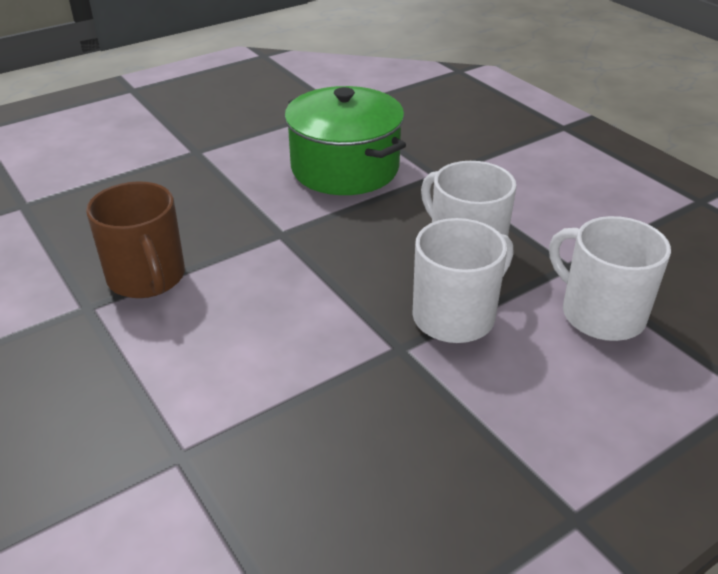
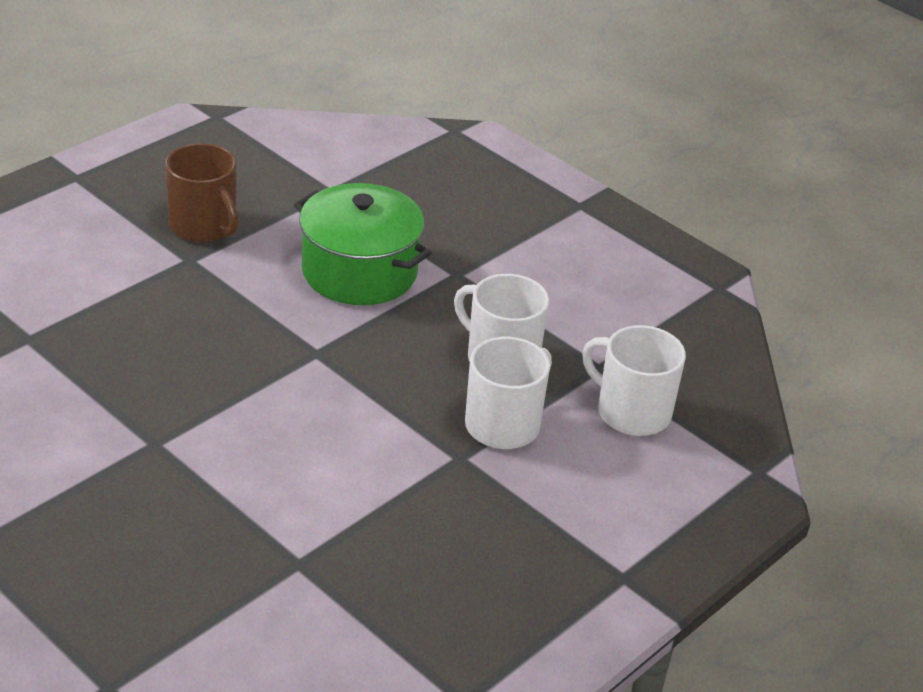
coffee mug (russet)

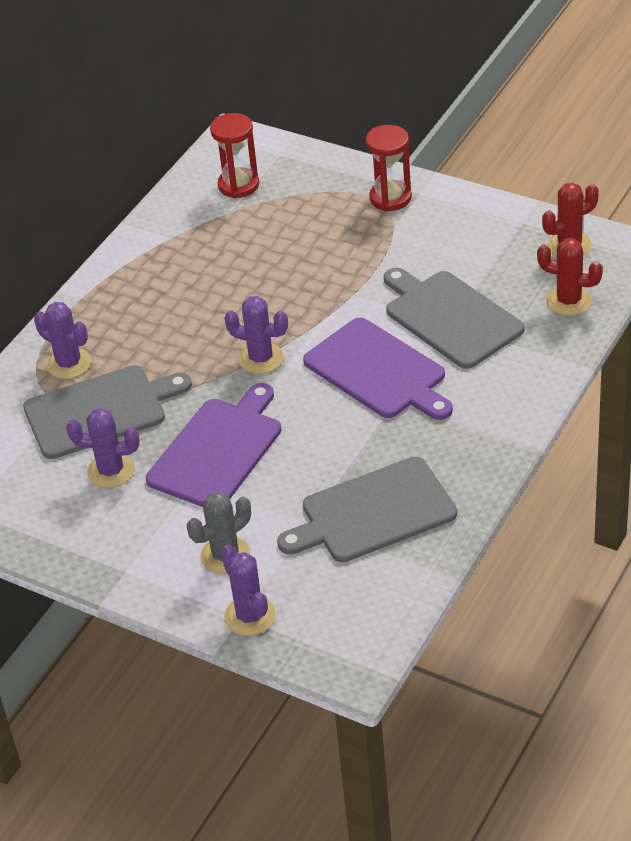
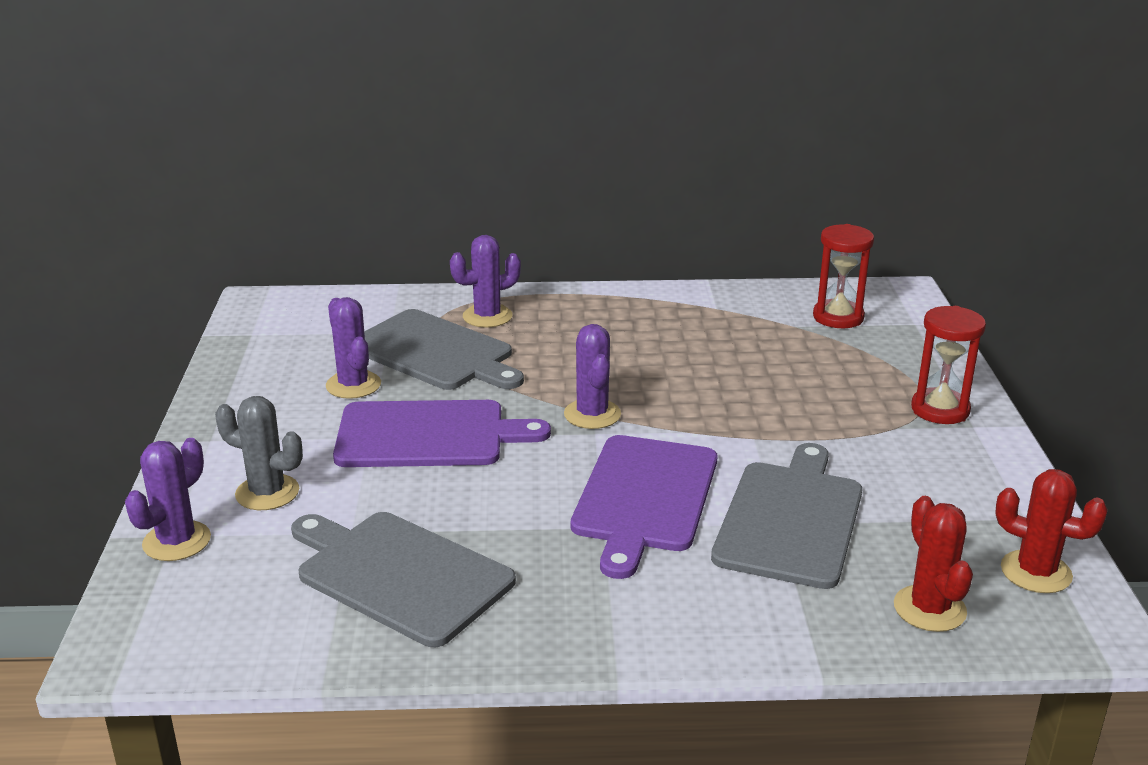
cactus (purple) (no. 3 from left)

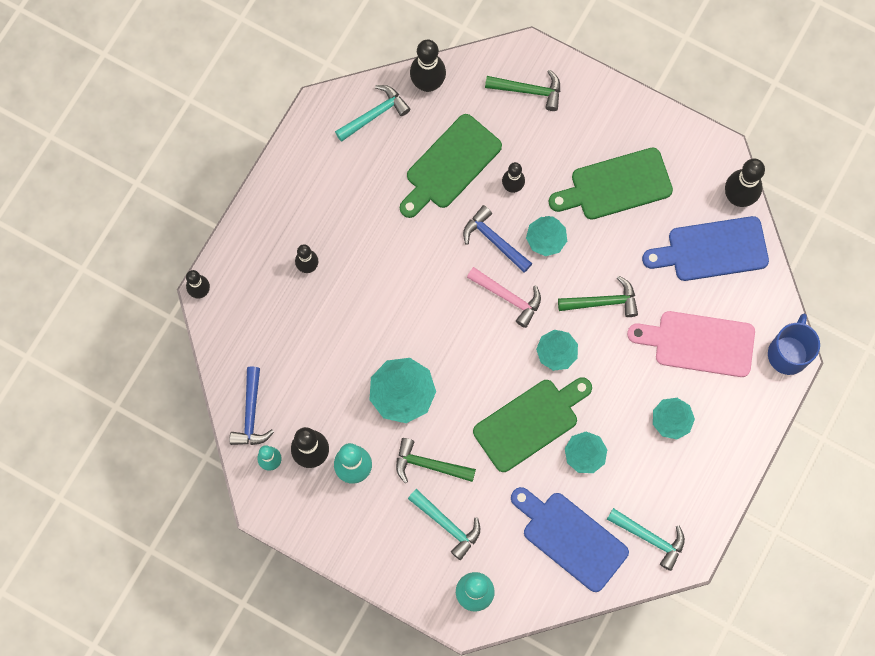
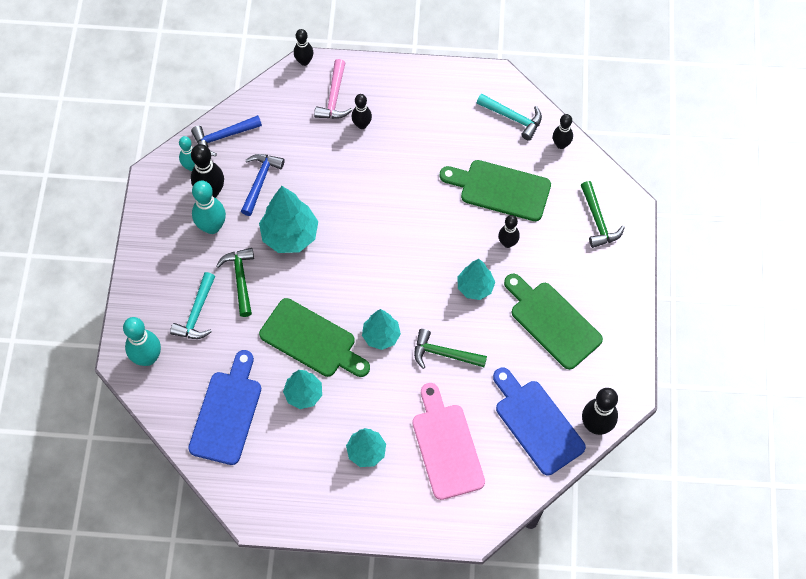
bowling pin (jet-black) (no. 5 from left)
claw hammer (blue) (no. 2 from left)
claw hammer (rose-pink)
claw hammer (leaf-green) (no. 2 from left)
claw hammer (teal) (no. 3 from left in the first image)
coffee mug (blue)

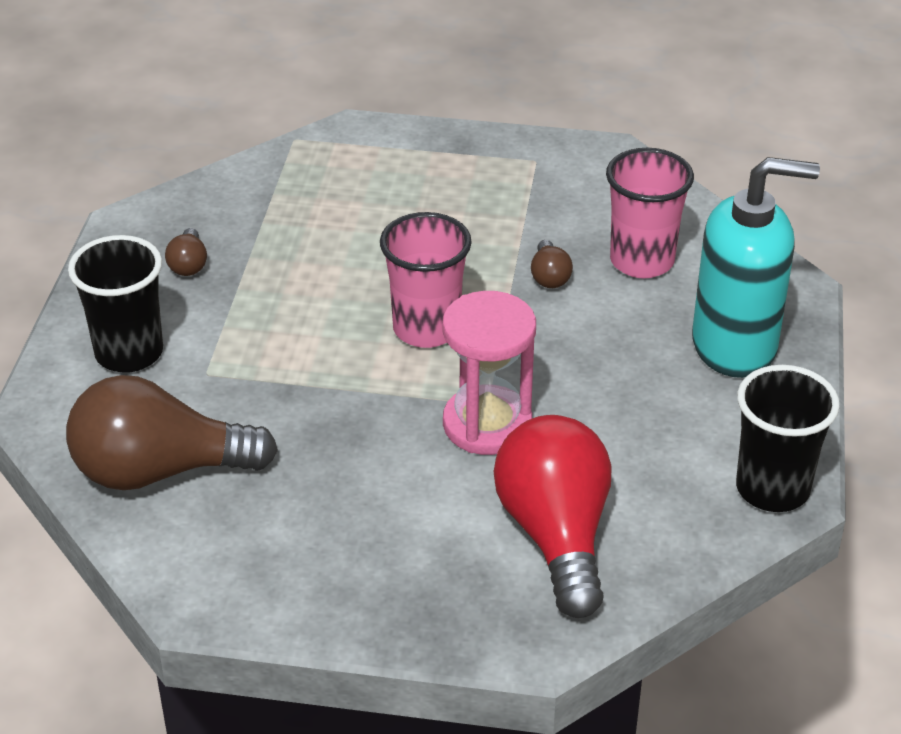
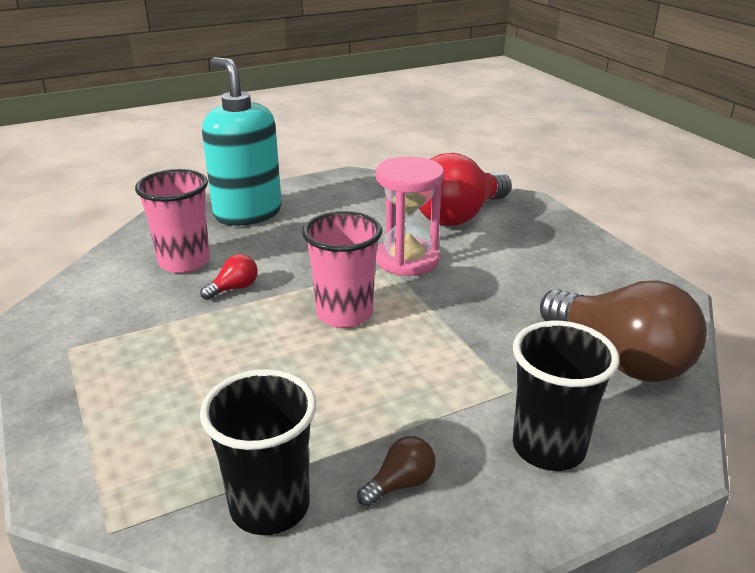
light bulb (crimson) (no. 1 from left)
cup (jet-black) (no. 1 from left)

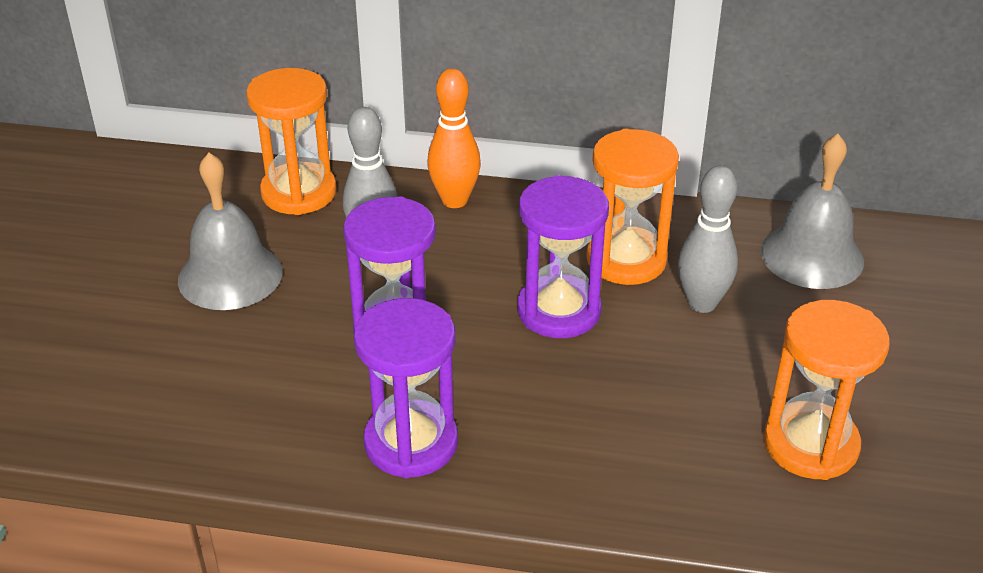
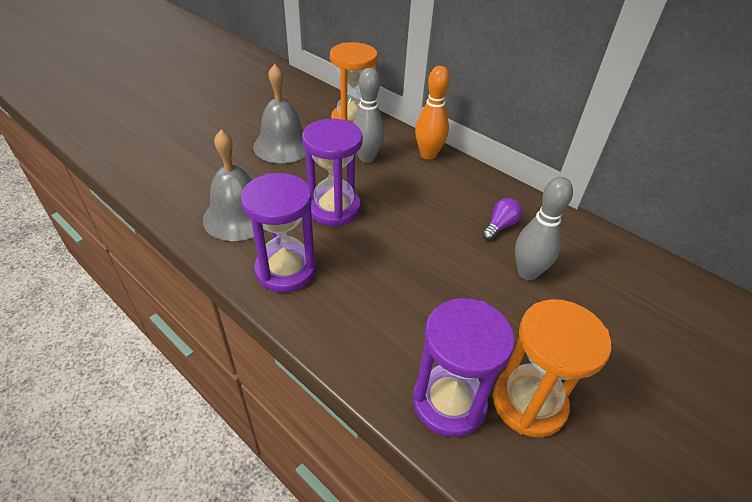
sandglass (purple) (no. 3 from left)
light bulb (purple)
bell (gray) (no. 1 from left)

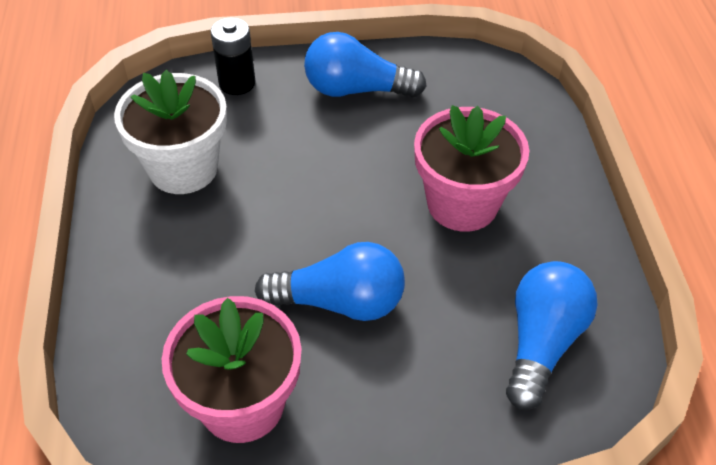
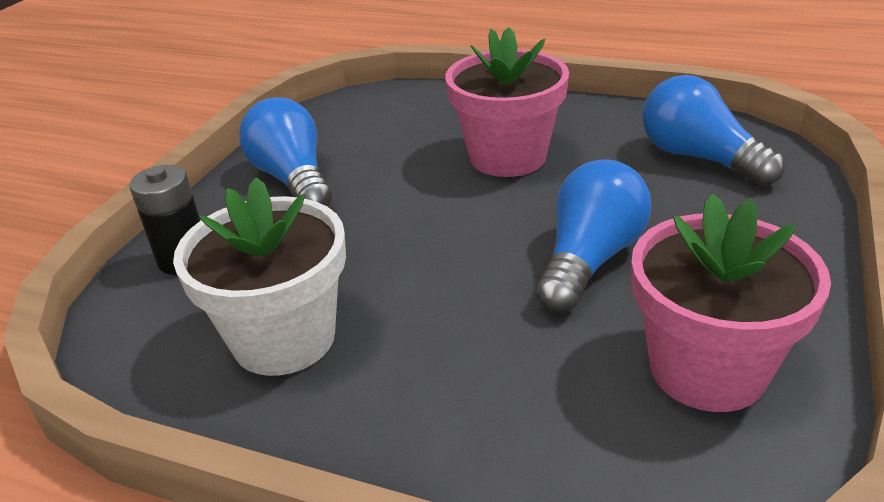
light bulb (blue) (no. 1 from left)

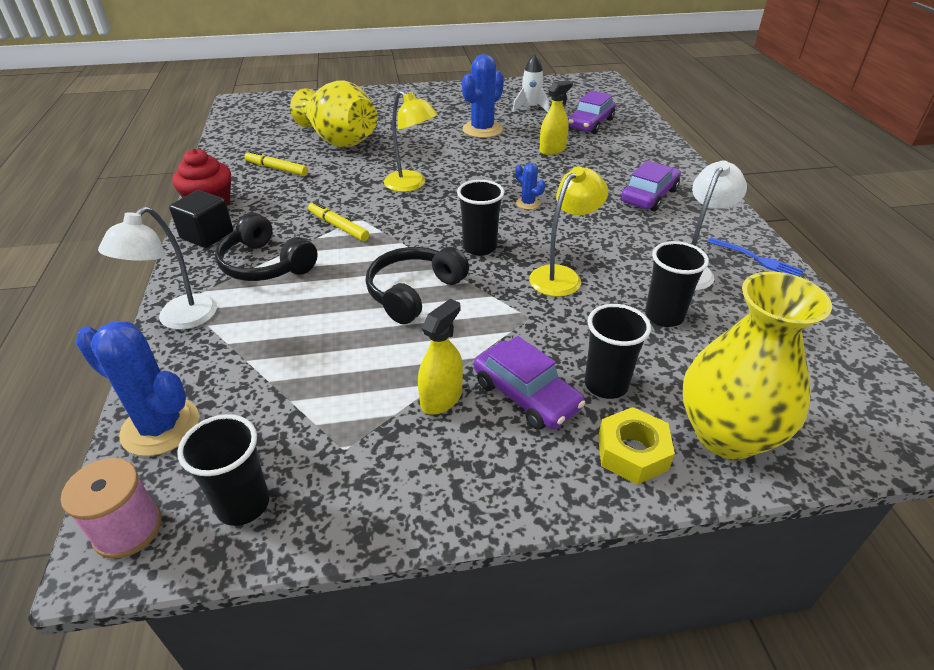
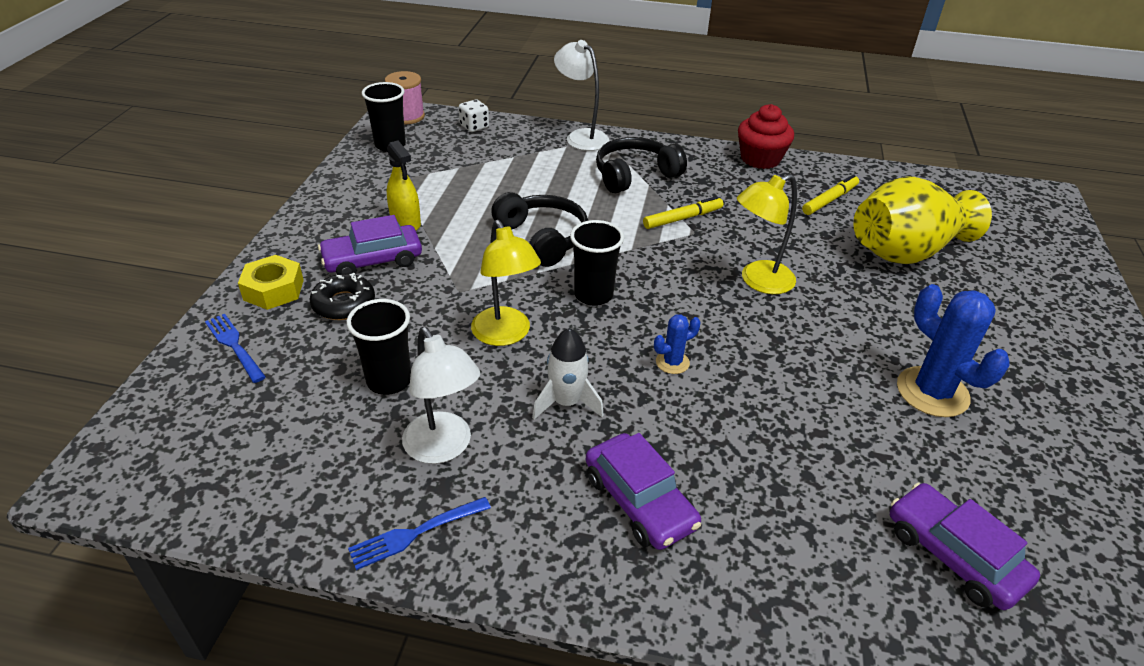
die (snow-white)
block (jet-black)
toy rocket (snow-white)
spray bottle (bright yellow) (no. 2 from left in the first image)
donut (jet-black)
fork (blue) (no. 1 from left)

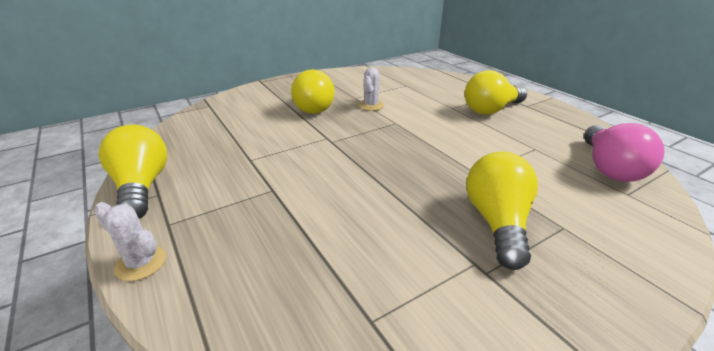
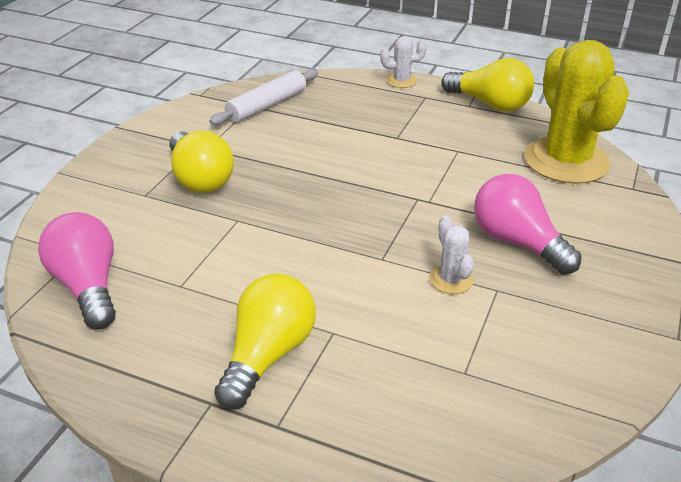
light bulb (rose-pink) (no. 2 from left)
dough roller (snow-white)
cactus (bright yellow)

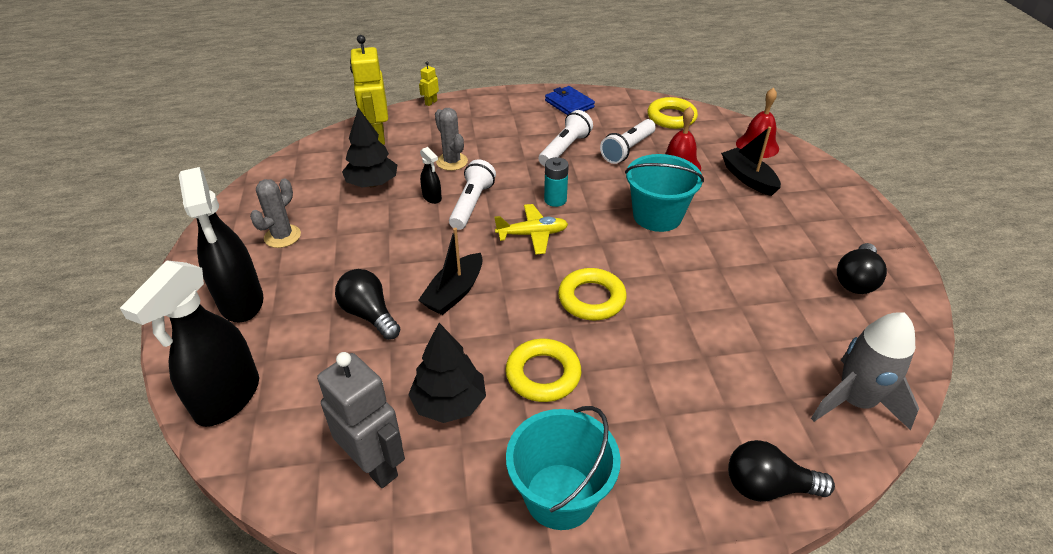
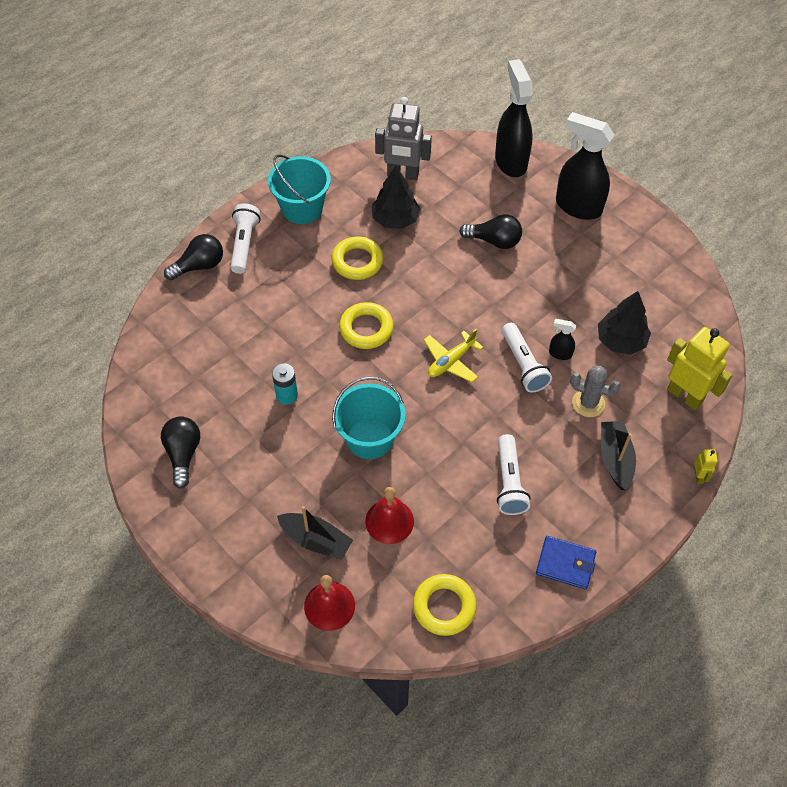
cactus (gray) (no. 1 from left in the first image)
sailboat (jet-black) (no. 2 from left)
AA battery (teal)
pocket torch (snow-white) (no. 1 from left)
toy rocket (gray)

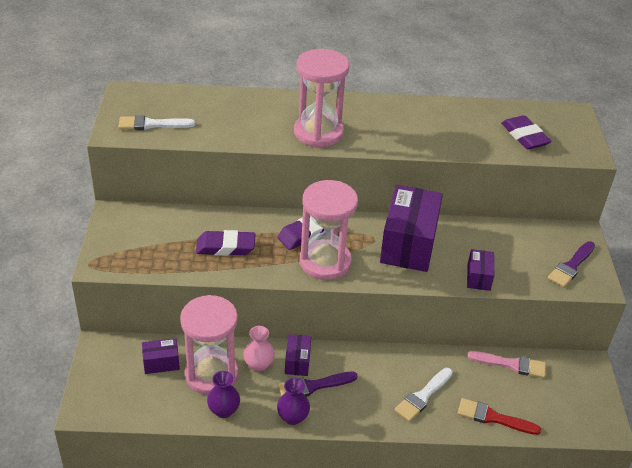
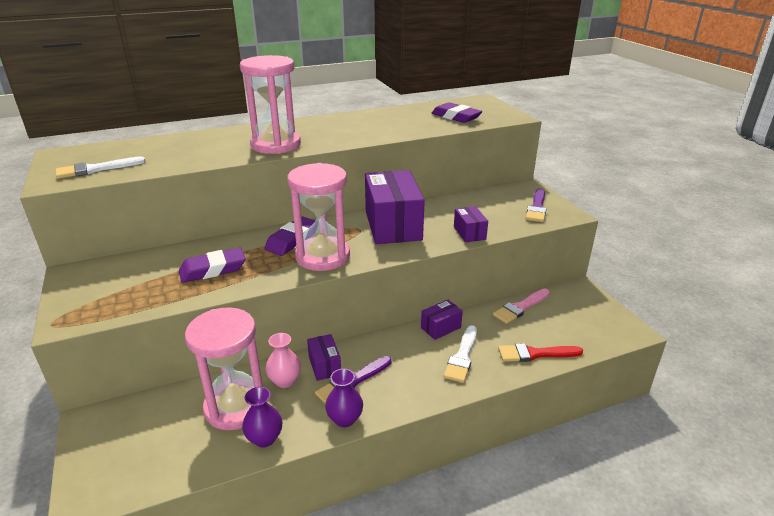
package (purple) (no. 3 from left)
paint brush (rose-pink)

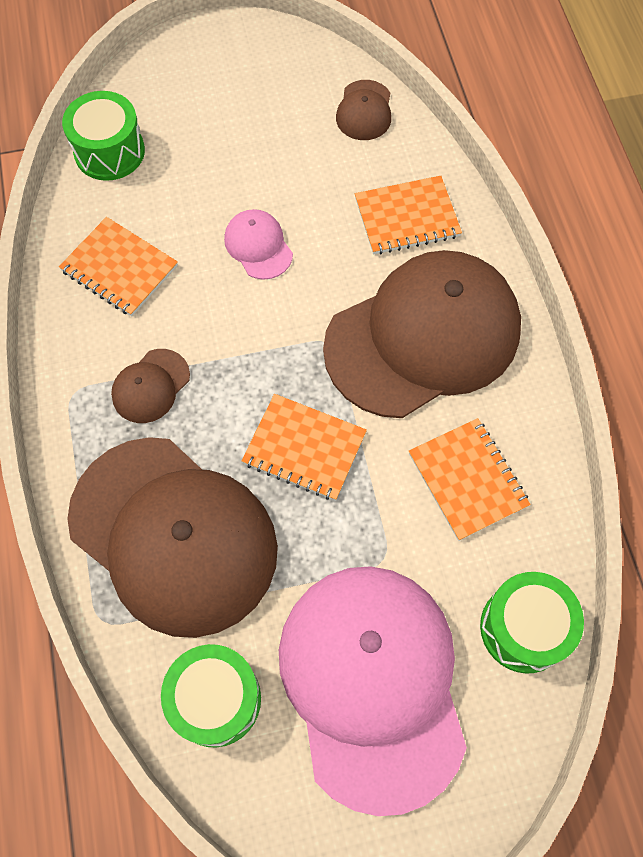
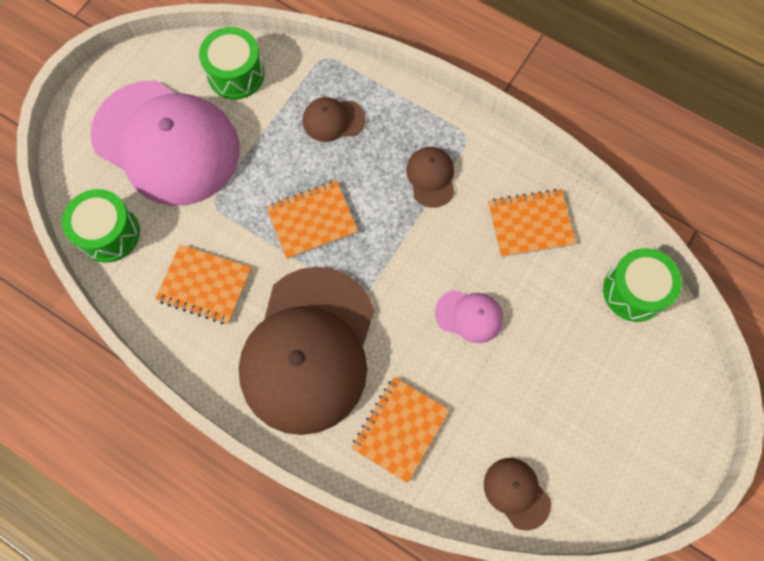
baseball cap (russet) (no. 2 from left)

